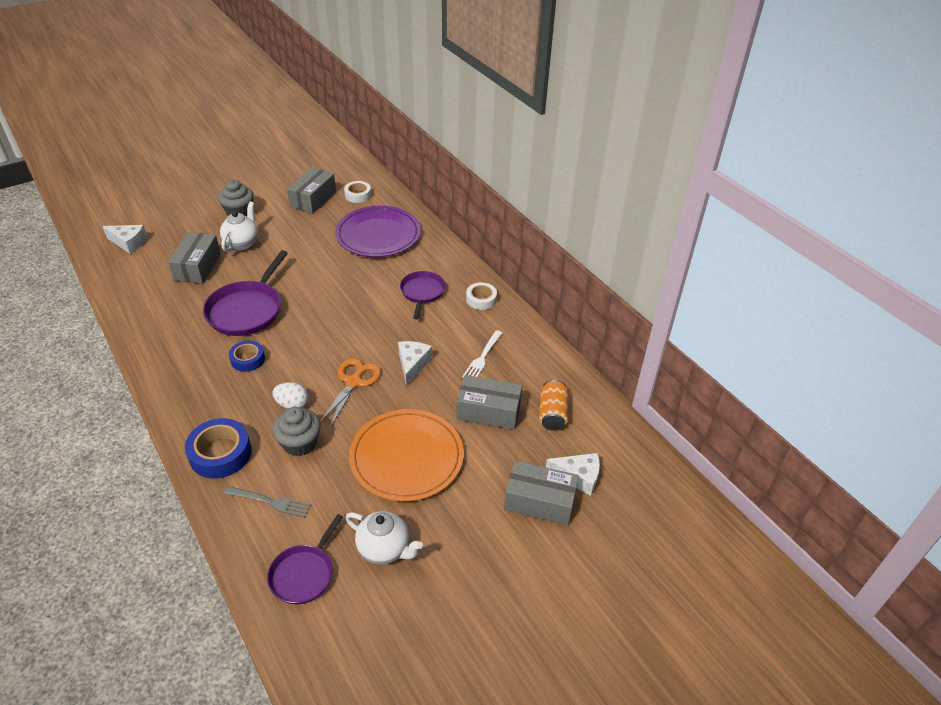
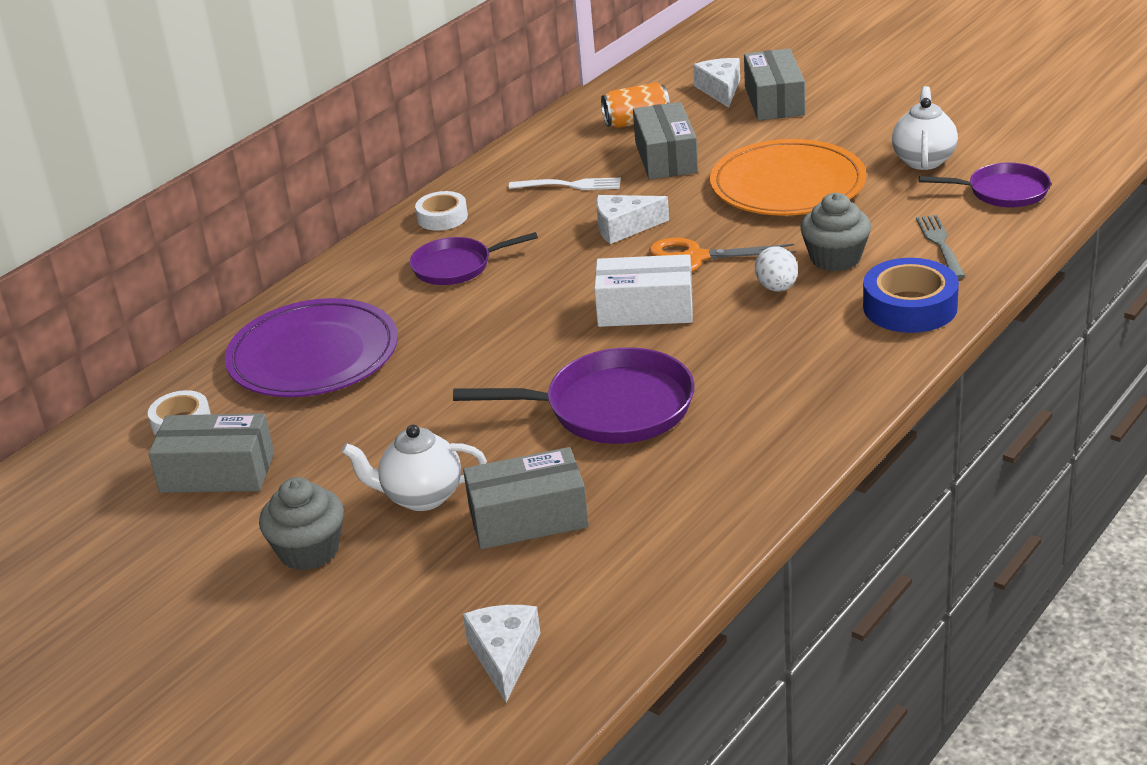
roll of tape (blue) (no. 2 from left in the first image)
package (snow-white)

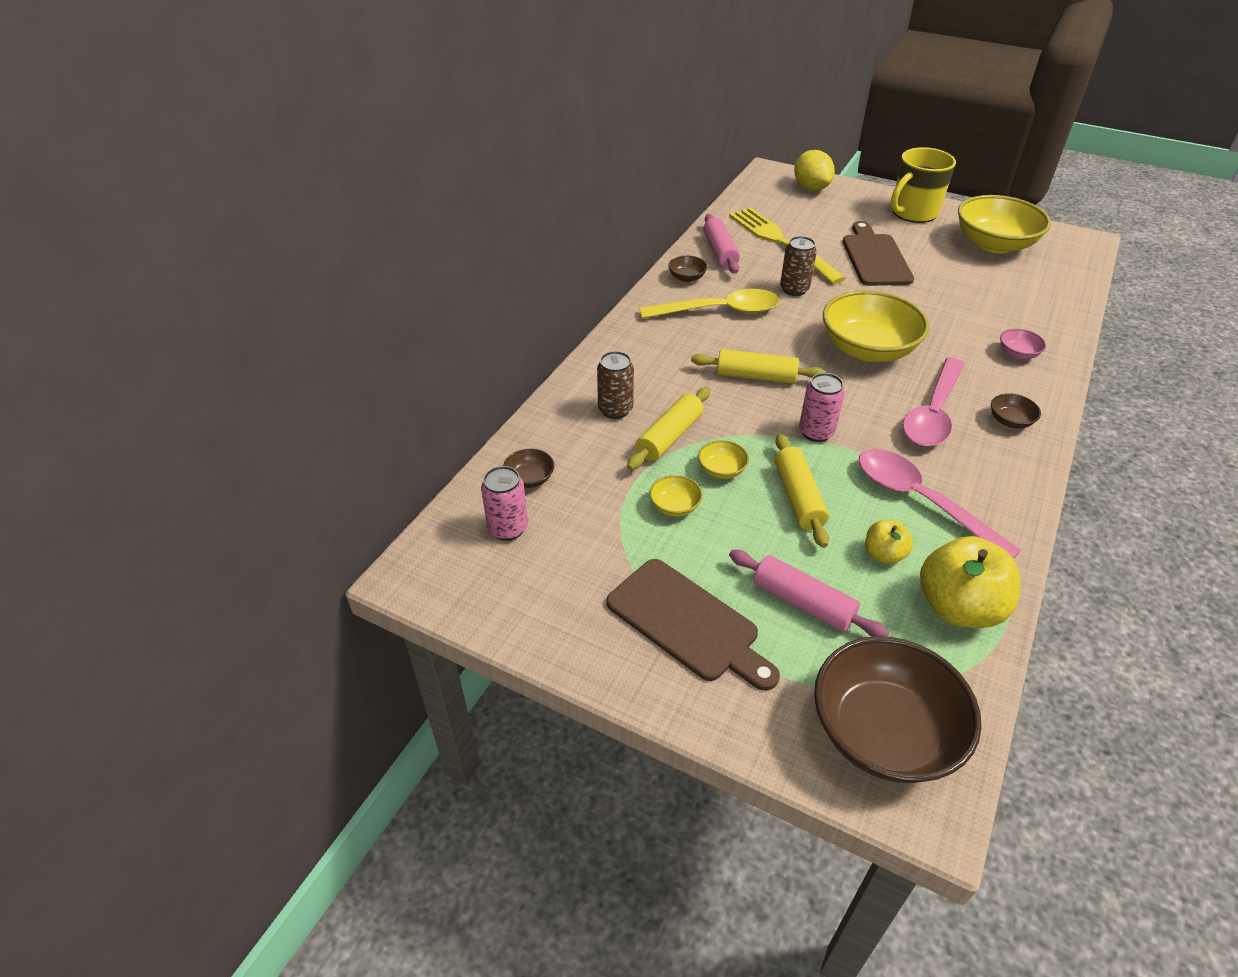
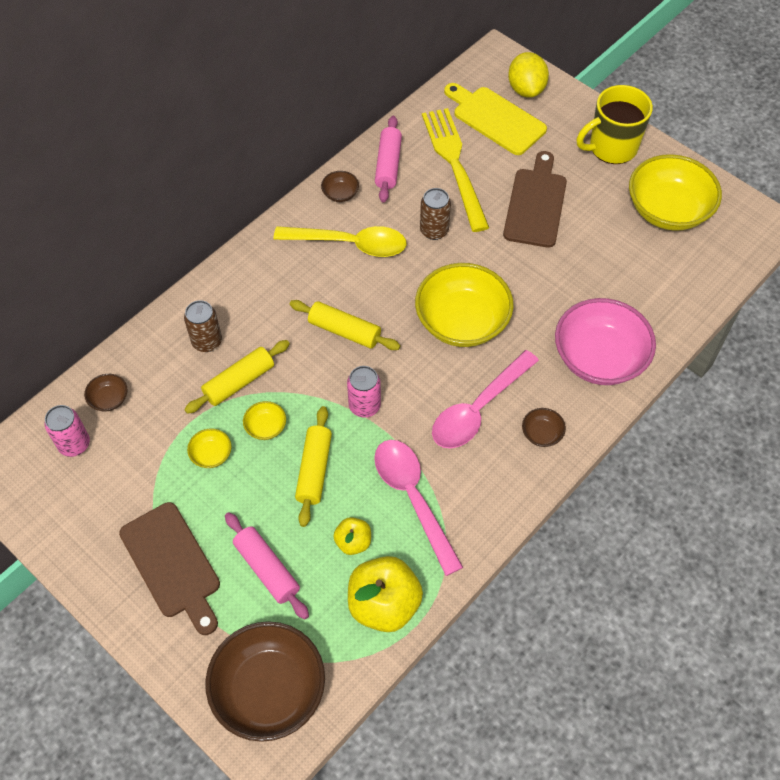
serving bowl (rose-pink)
cutting board (bright yellow)

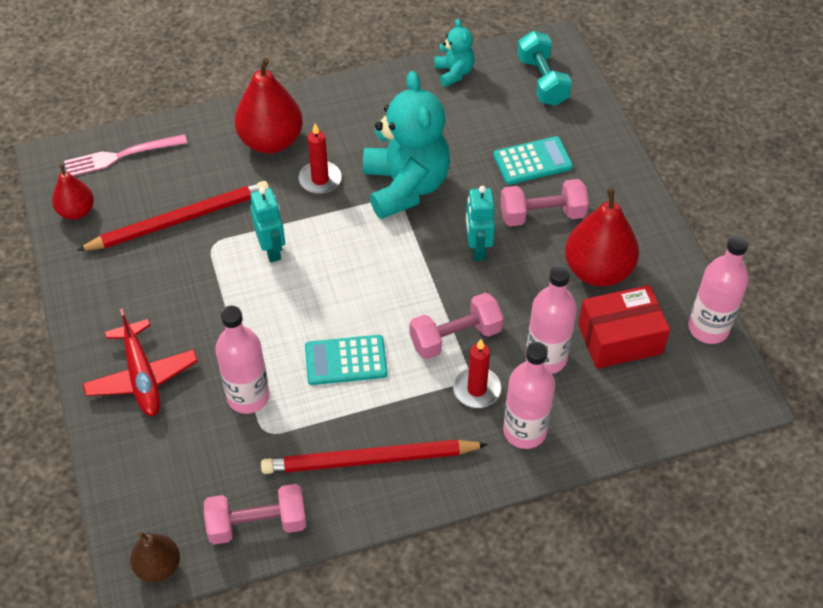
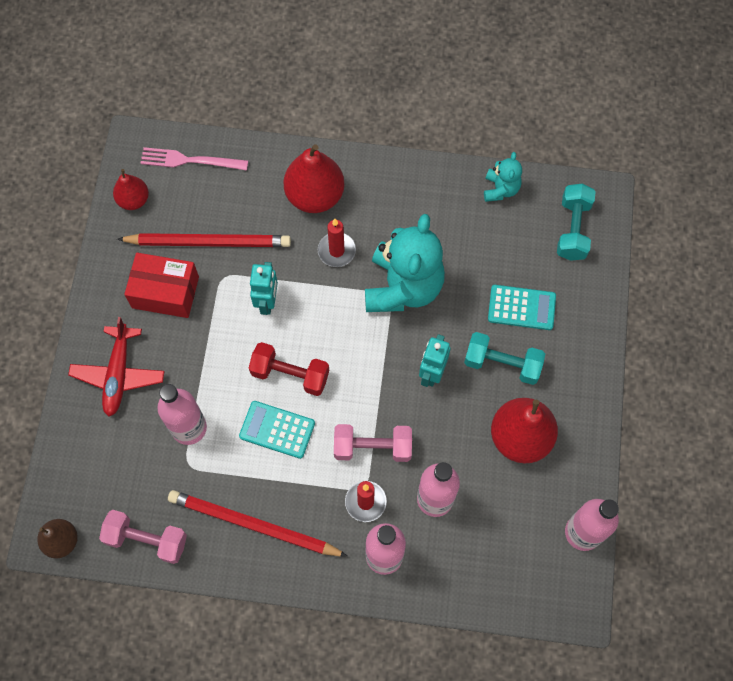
dumbbell (teal) (no. 1 from left)
package (crimson)
dumbbell (crimson)

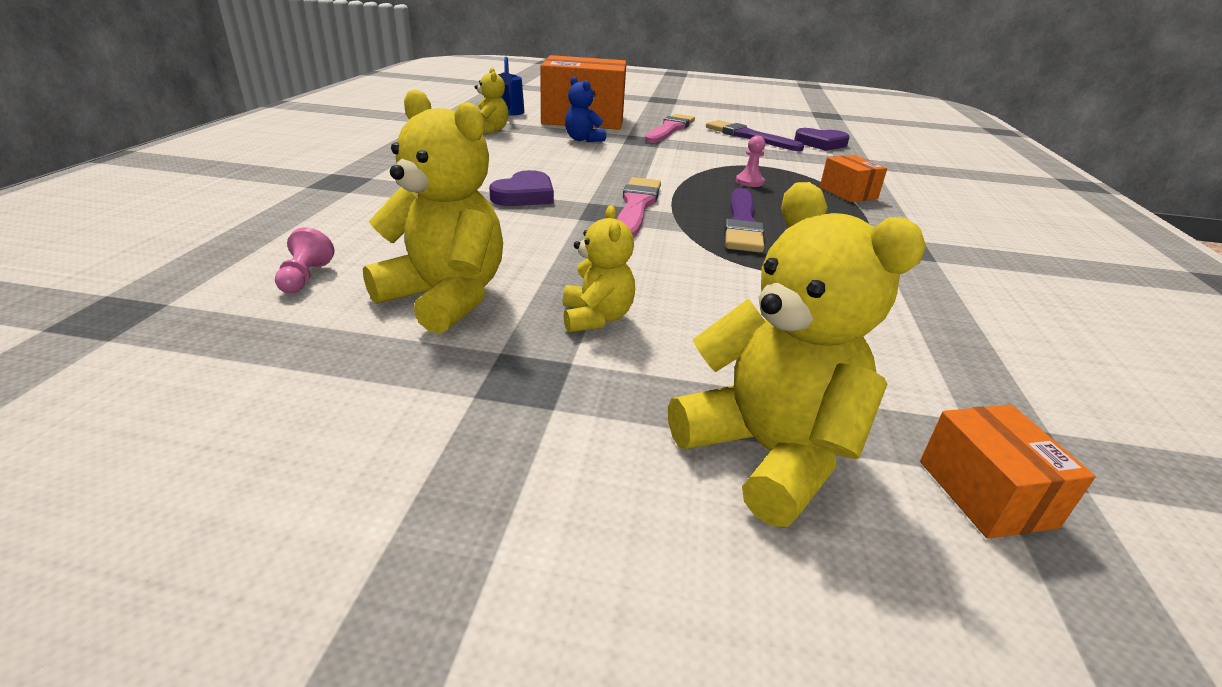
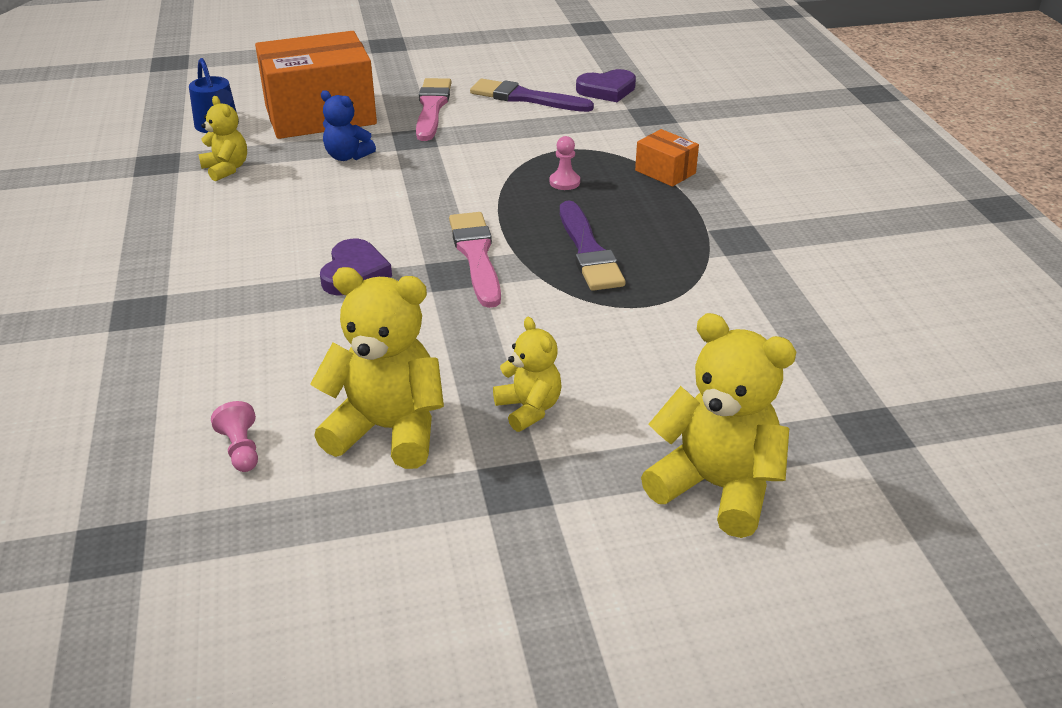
package (orange) (no. 3 from left in the first image)

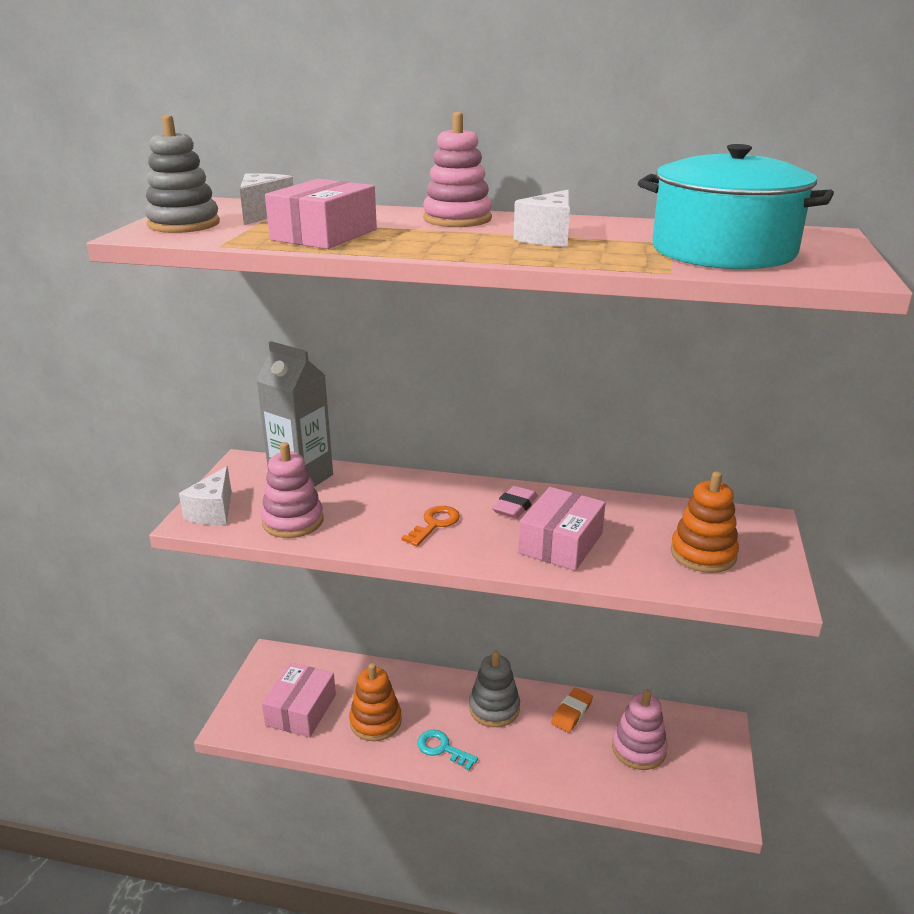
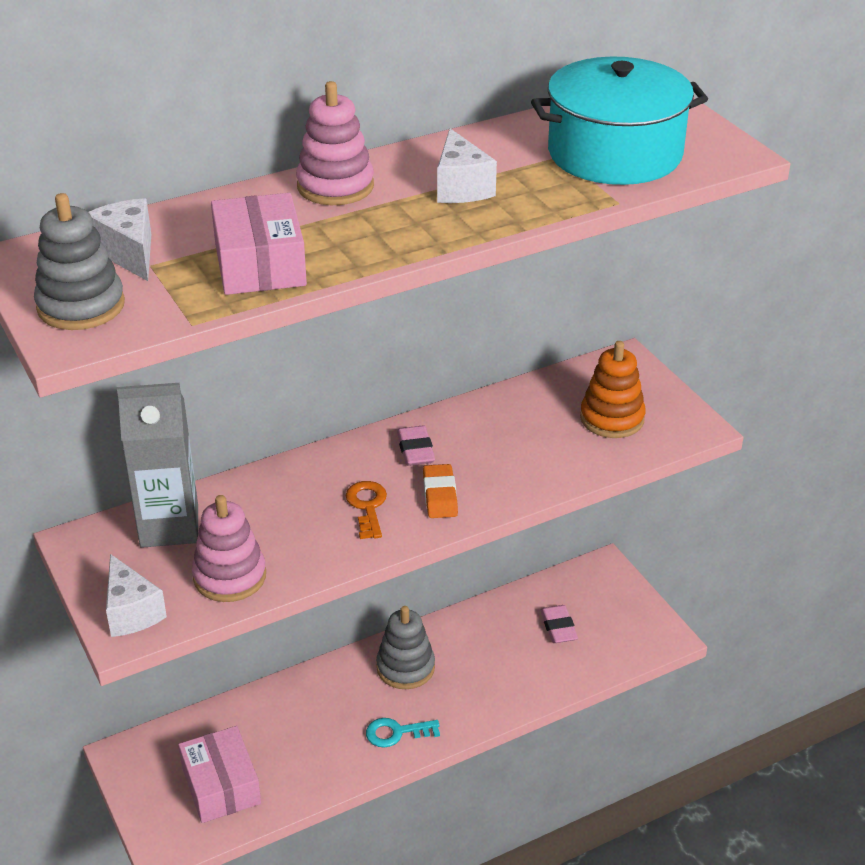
stacking toy (orange) (no. 1 from left in the first image)
package (rose-pink) (no. 3 from left in the first image)
gum eraser (orange)
gum eraser (rose-pink) (no. 2 from left)

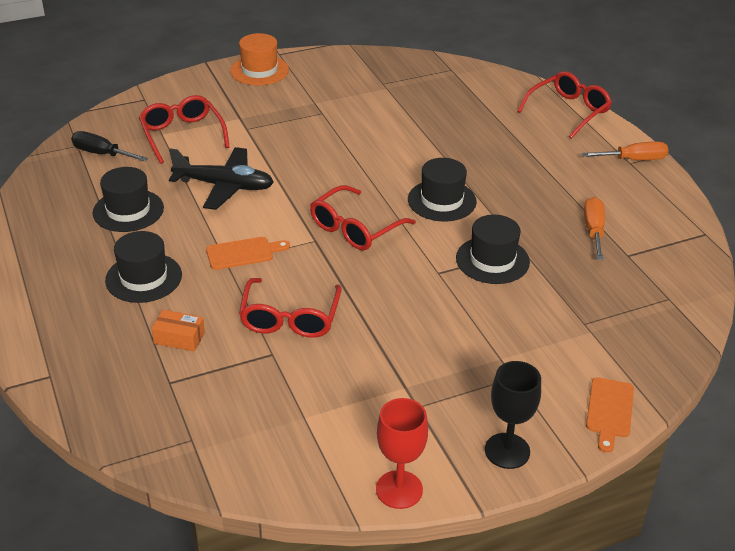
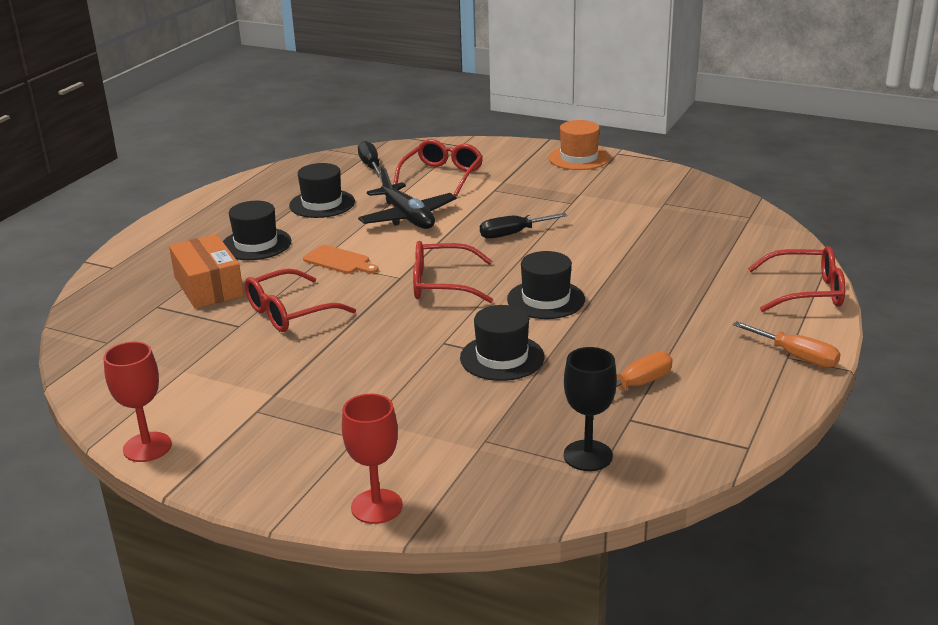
package (orange)
wine glass (jet-black)
wine glass (crimson) (no. 2 from left)
screwdriver (jet-black) (no. 2 from left)

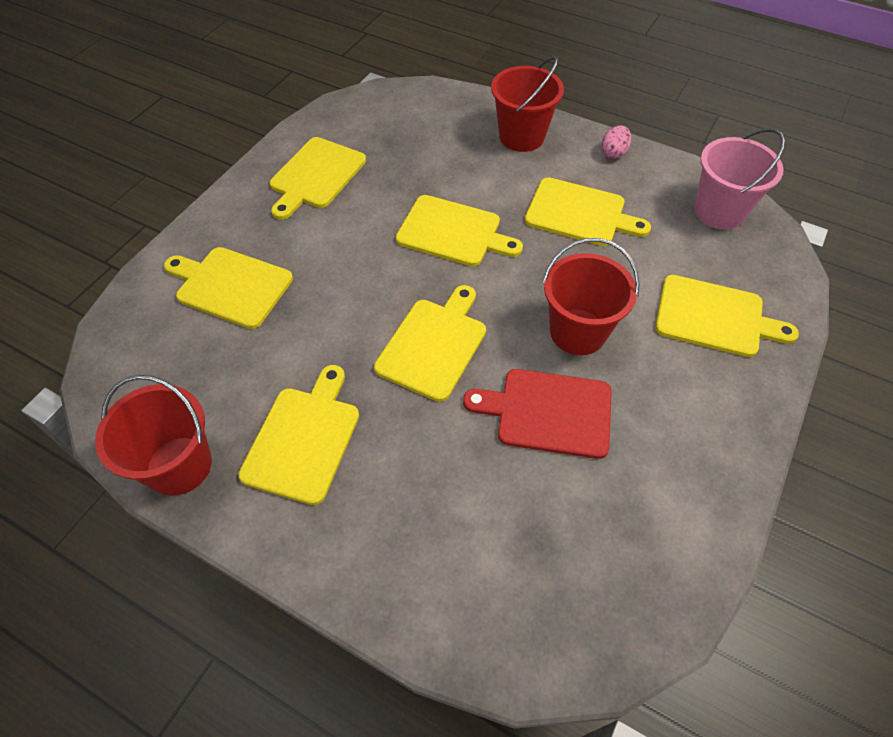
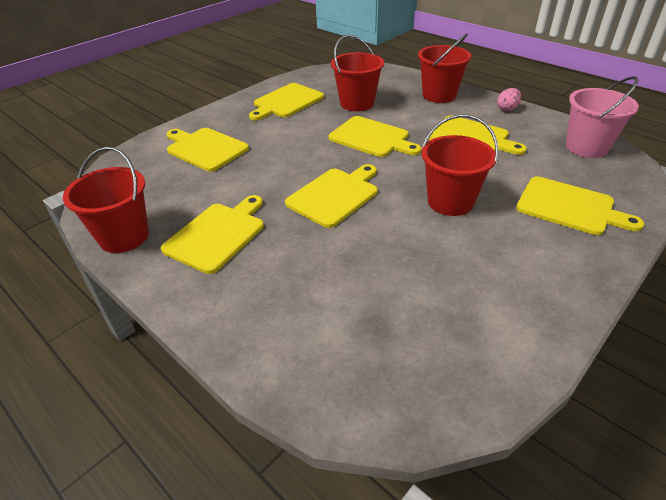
cutting board (crimson)
pail (crimson) (no. 2 from left)

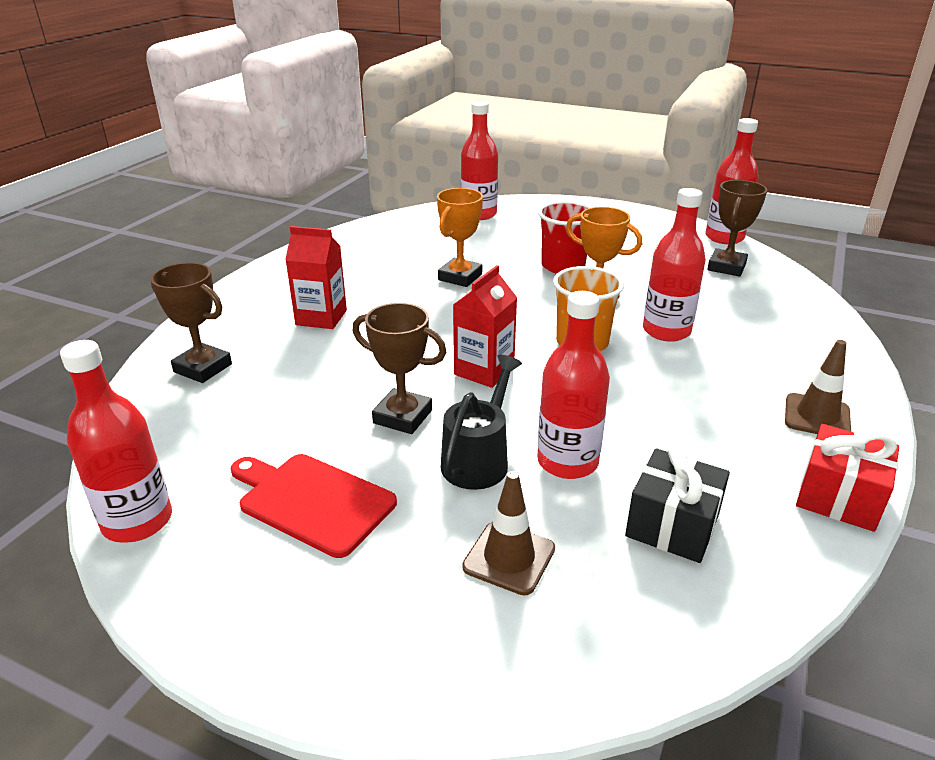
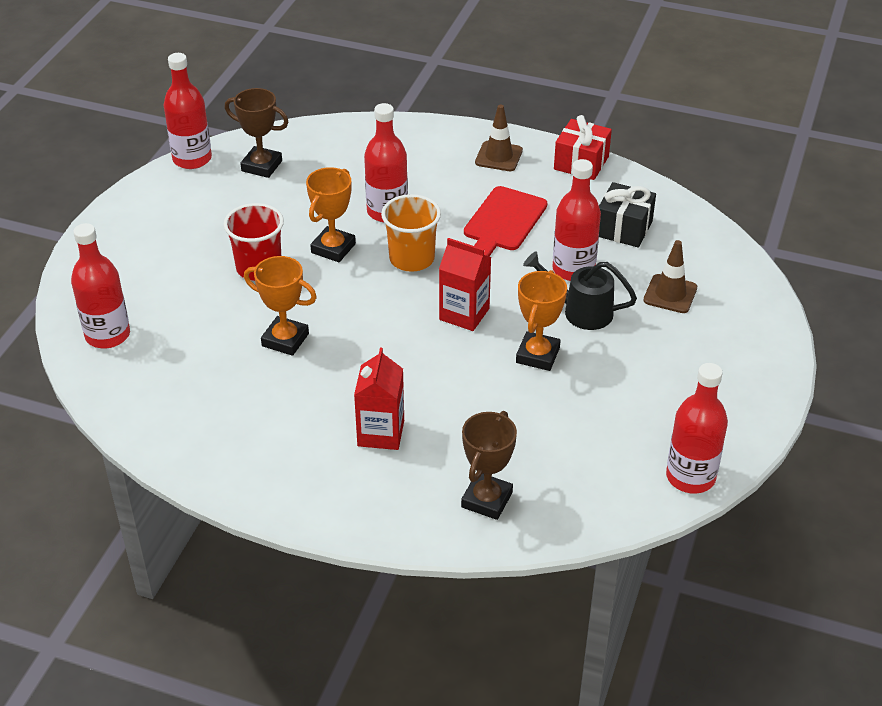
cutting board (crimson)
trophy (orange) (no. 3 from left)

